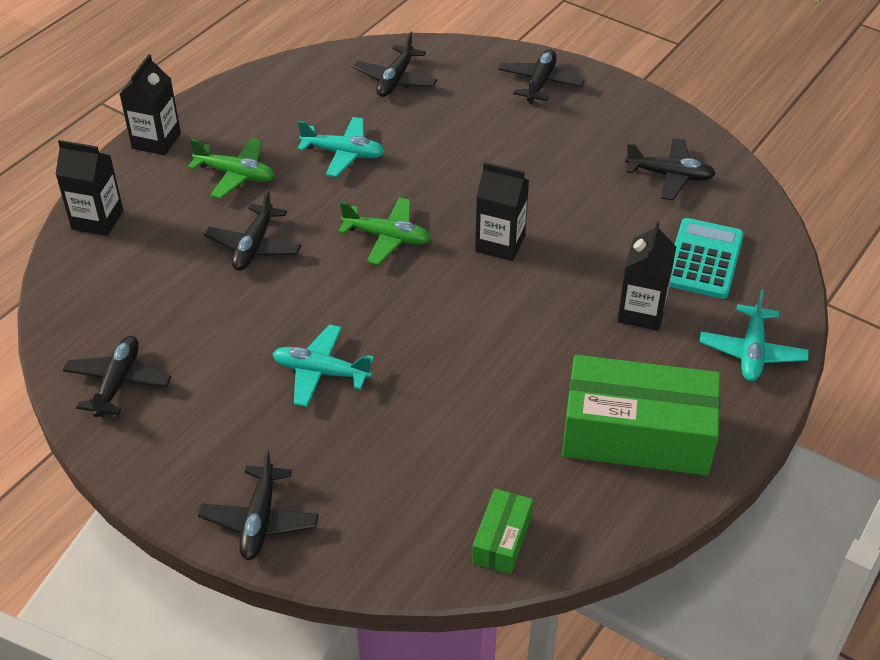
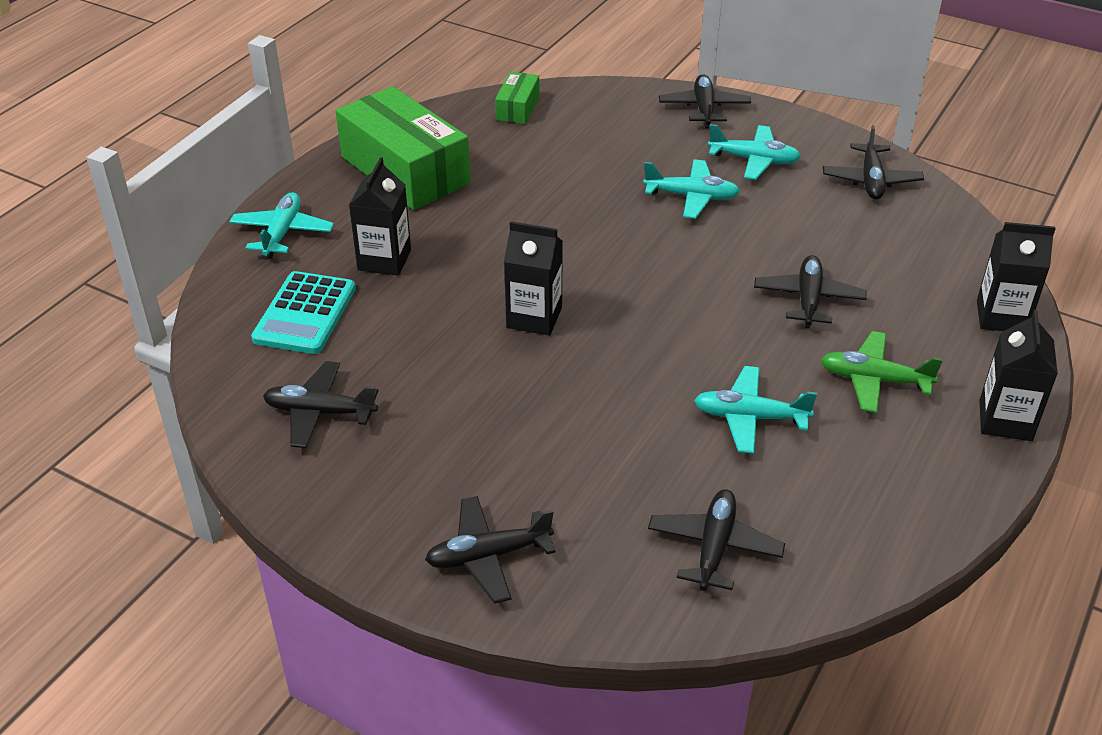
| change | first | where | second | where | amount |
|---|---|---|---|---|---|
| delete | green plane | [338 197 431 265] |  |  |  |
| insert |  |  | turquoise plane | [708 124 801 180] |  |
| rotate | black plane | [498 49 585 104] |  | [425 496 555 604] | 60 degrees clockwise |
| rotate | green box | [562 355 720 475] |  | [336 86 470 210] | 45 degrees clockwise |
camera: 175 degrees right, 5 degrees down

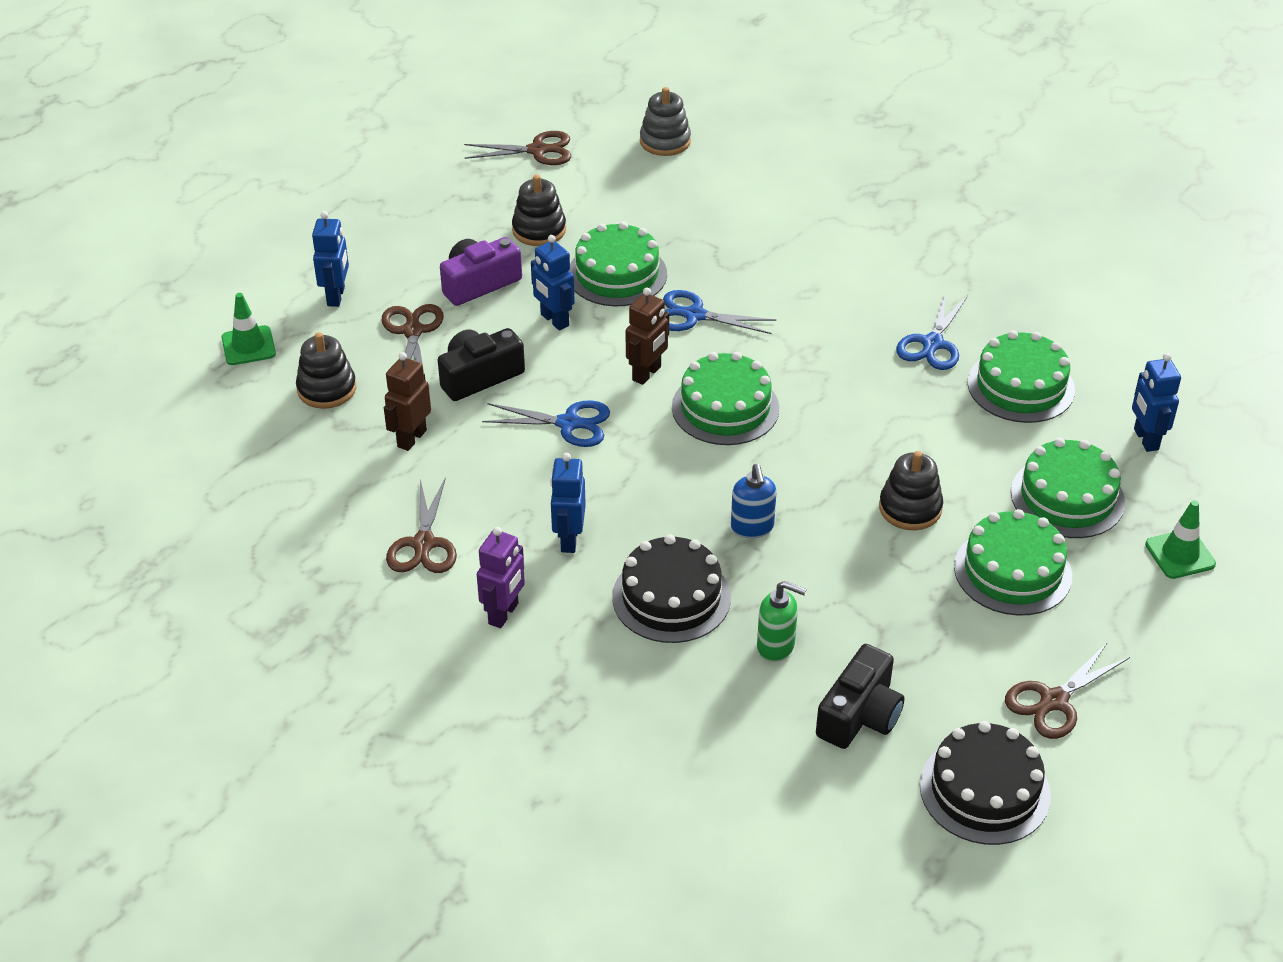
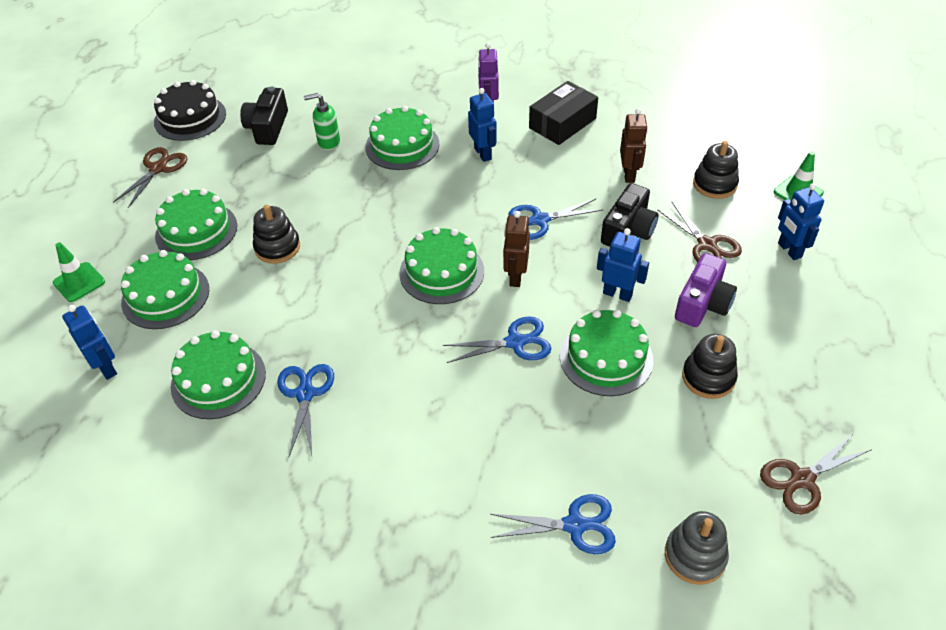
| change | first | where | second | where | amount |
|---|---|---|---|---|---|
| delete | blue soap dispenser | [731 464 777 539] |  |  |  |
| insert |  |  | blue scissors | [490 494 616 554] |  |
| replace | brown scissors | [386 477 457 573] | black box | [529 81 598 145] |  |
| recolor | black cake | [612 534 731 643] | green cake | [365 106 439 170] |  |
camera: 155 degrees right, 5 degrees up

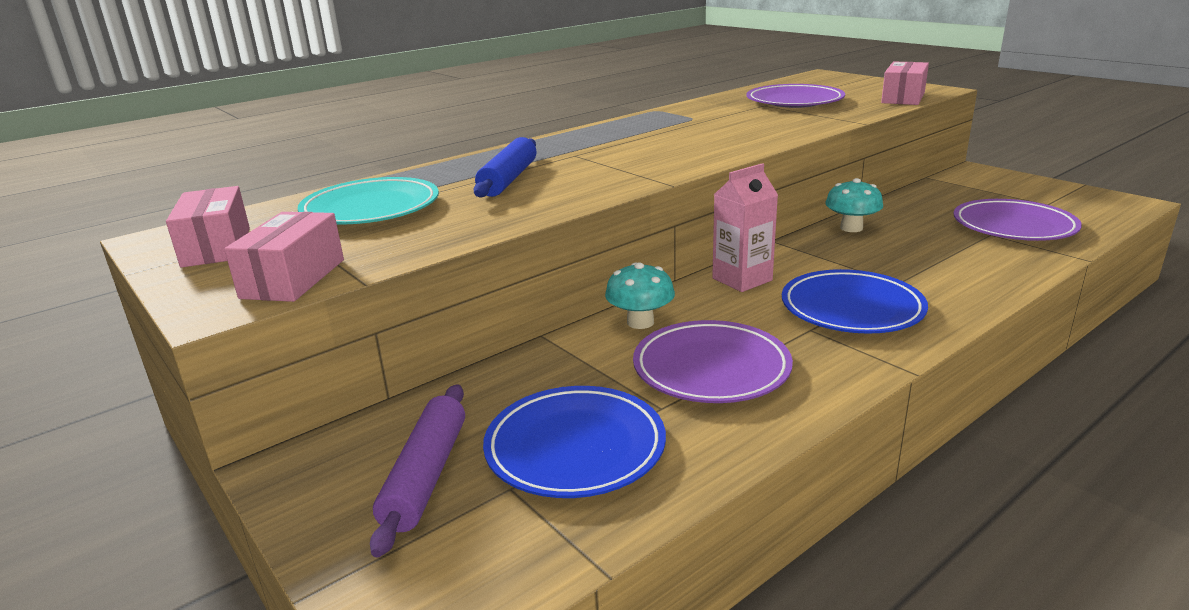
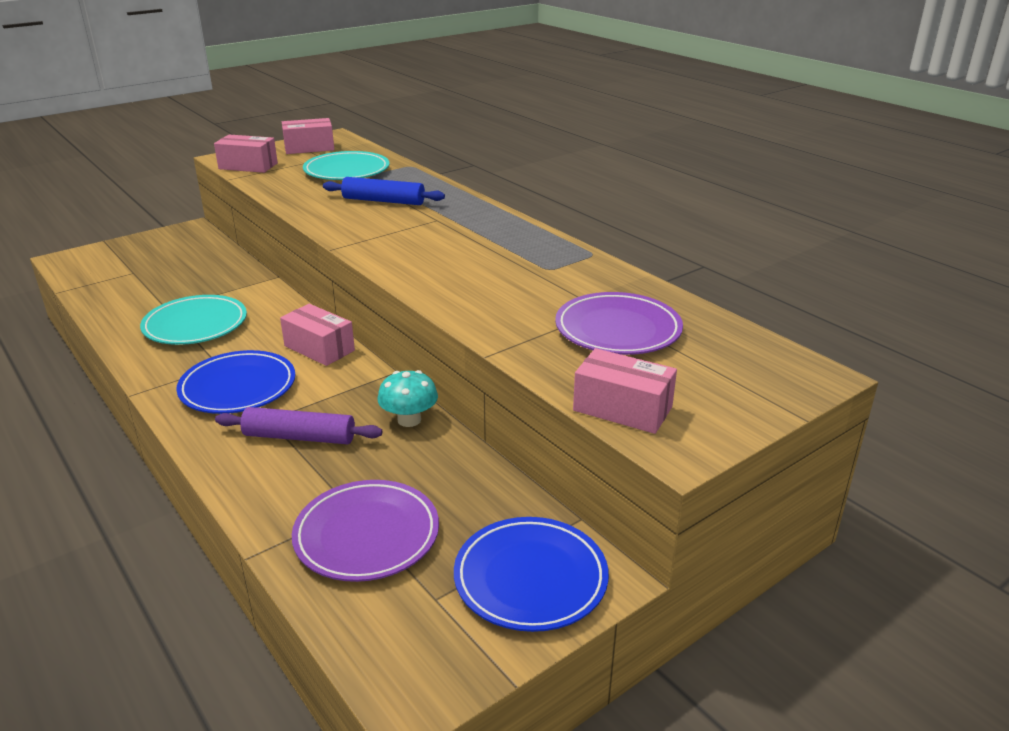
| change | first | where | second | where | amount |
|---|---|---|---|---|---|
| delete | turquoise mushroom | [605 262 675 329] |  |  |  |
| move | purple rolling pin | [370 384 465 558] |  | [215 407 382 444] |  |
| move | blue plate | [483 386 666 498] |  | [454 517 609 632] |  |
| replace | pink carton | [712 163 778 292] | pink box | [280 304 355 366] |  |
| recolor | purple plate | [633 320 793 403] | turquoise plate | [140 295 247 345] |  |
camera: 90 degrees right, 5 degrees up

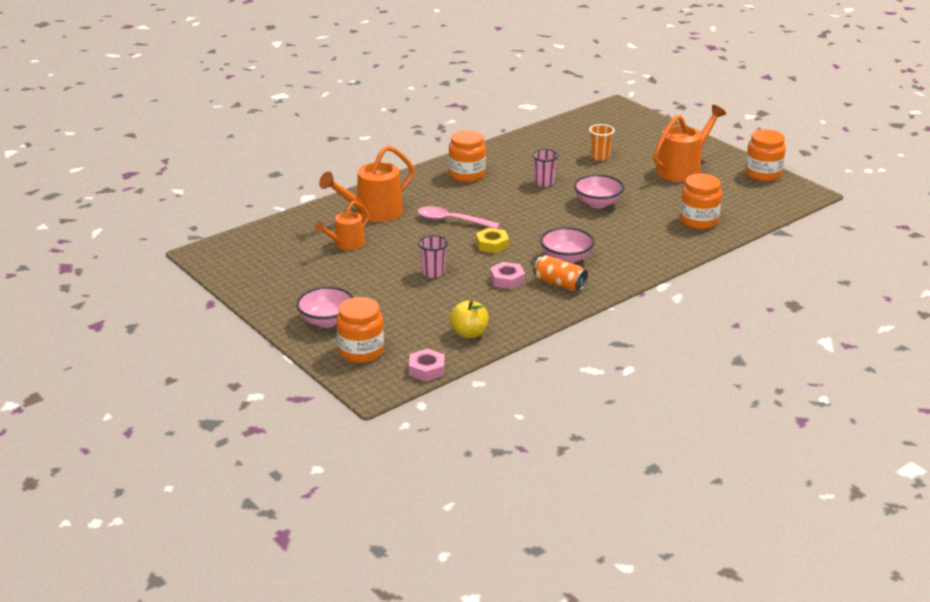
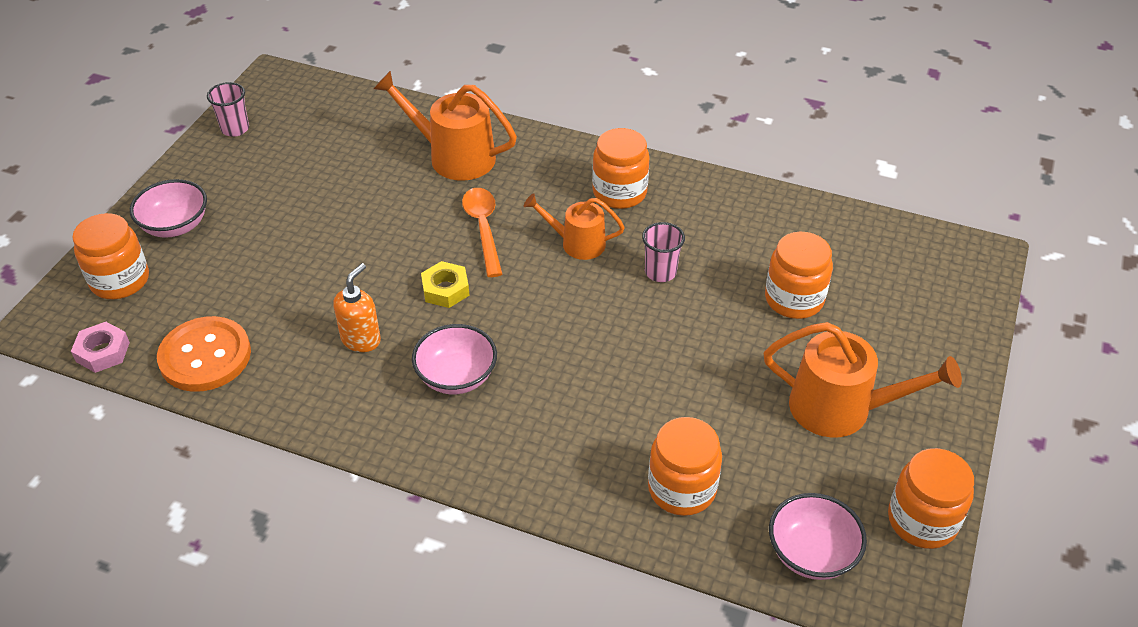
| change | first | where | second | where | amount |
|---|---|---|---|---|---|
| delete | orange can | [533 255 588 291] |  |  |  |
| move | orange watering can | [315 201 369 250] |  | [524 193 625 260] |  |
| move | pink cup | [418 235 448 278] |  | [207 82 249 137] |  |
| move | pink bowl | [574 174 624 208] |  | [769 493 867 580] |  |
| replace | yellow apple | [449 300 489 338] | orange button | [157 316 251 392] |  |
| replace | pink nut | [490 262 525 289] | orange soap dispenser | [333 263 381 352] |  |
| replace | orange cup | [589 124 615 161] | orange jar | [765 232 833 319] |  |
| recolor | pink spoon | [418 206 500 229] | orange spoon | [462 188 502 277] |  |
camera: 60 degrees right, 15 degrees up

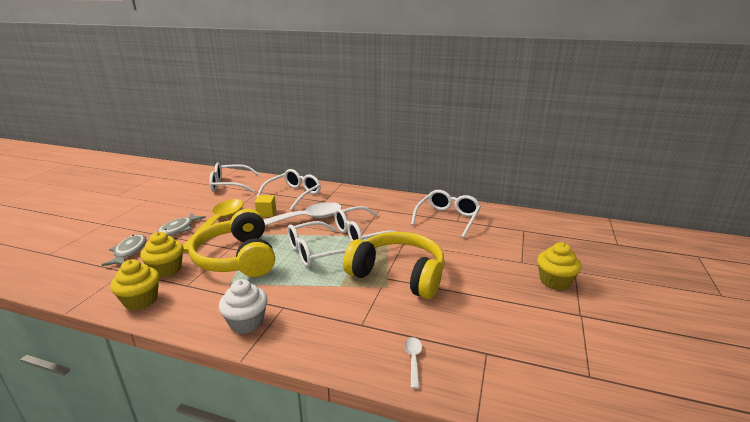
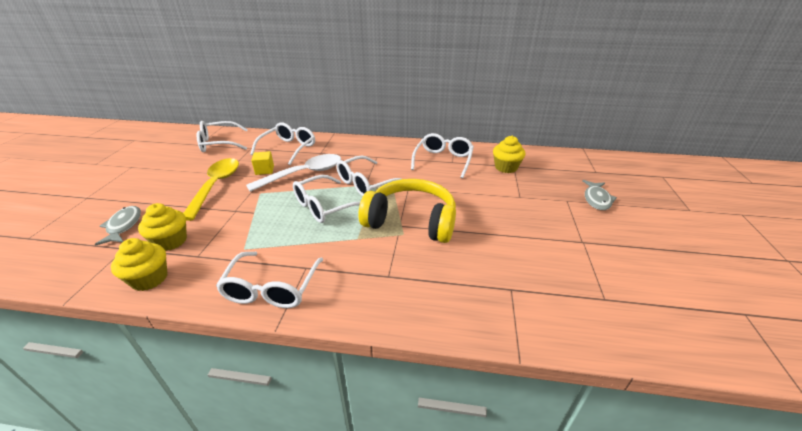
| change | first | where | second | where | amount |
|---|---|---|---|---|---|
| delete | yellow headphones | [188 209 275 277] |  |  |  |
| delete | white spoon | [404 337 422 389] |  |  |  |
| move | grey fish | [157 213 206 236] |  | [583 180 617 210] |  |
| move | yellow cupcake | [537 242 581 290] |  | [493 136 525 173] |  |
| replace | white cupcake | [219 279 268 334] | white glasses | [216 252 323 308] |  |
camera: 10 degrees left, 10 degrees up

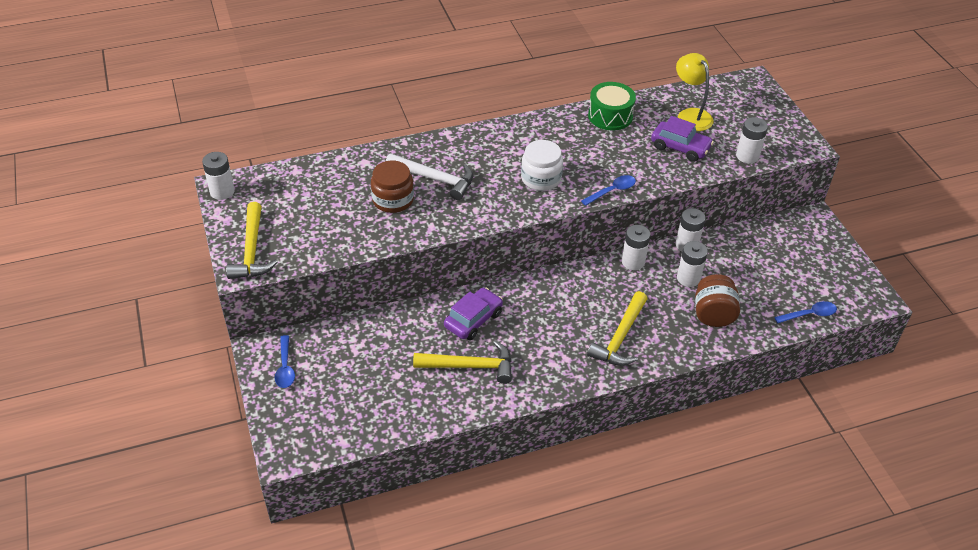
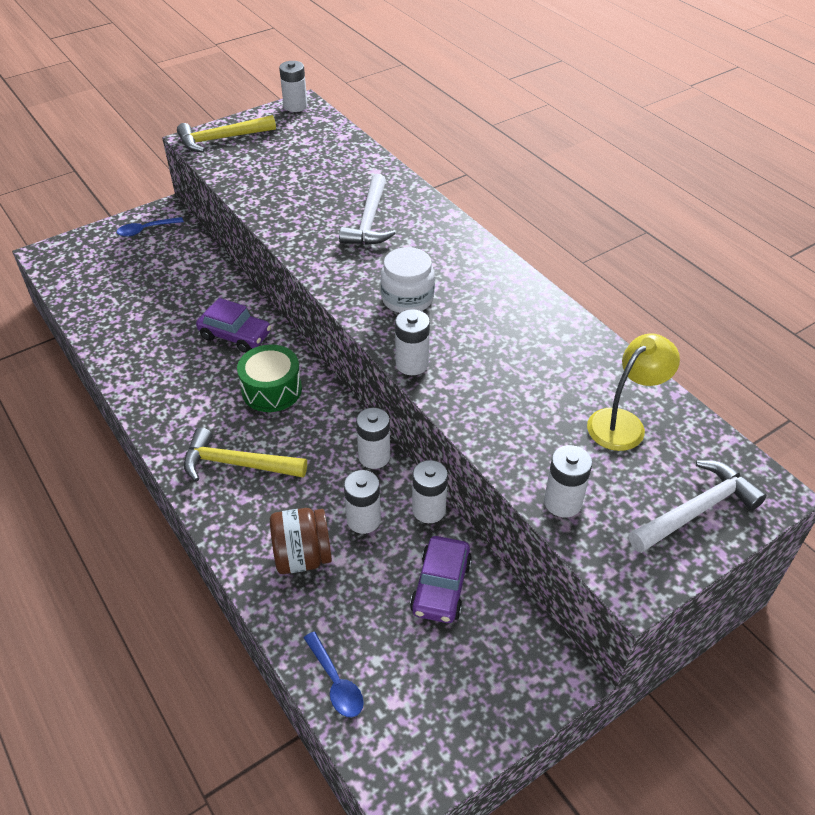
| change | first | where | second | where | amount |
|---|---|---|---|---|---|
| delete | brown jar | [371 160 414 213] |  |  |  |
| delete | yellow hammer | [413 340 512 384] |  |  |  |
| insert |  |  | white hammer | [628 460 767 553] |  |
| move | green drum | [588 82 636 130] |  | [237 345 302 412] |  |
| move | purple car | [651 116 714 162] |  | [410 536 472 623] |  |
| replace | blue spoon | [581 175 636 206] | white battery | [395 309 430 375] |  |
camera: 75 degrees right, 0 degrees up

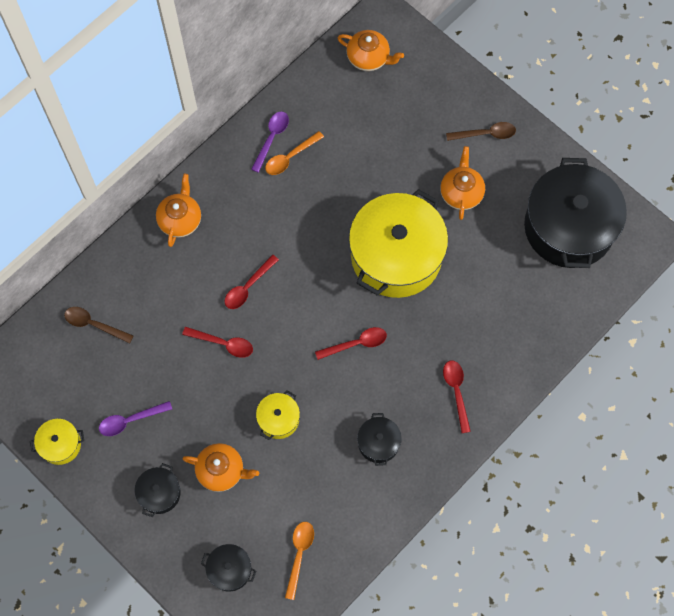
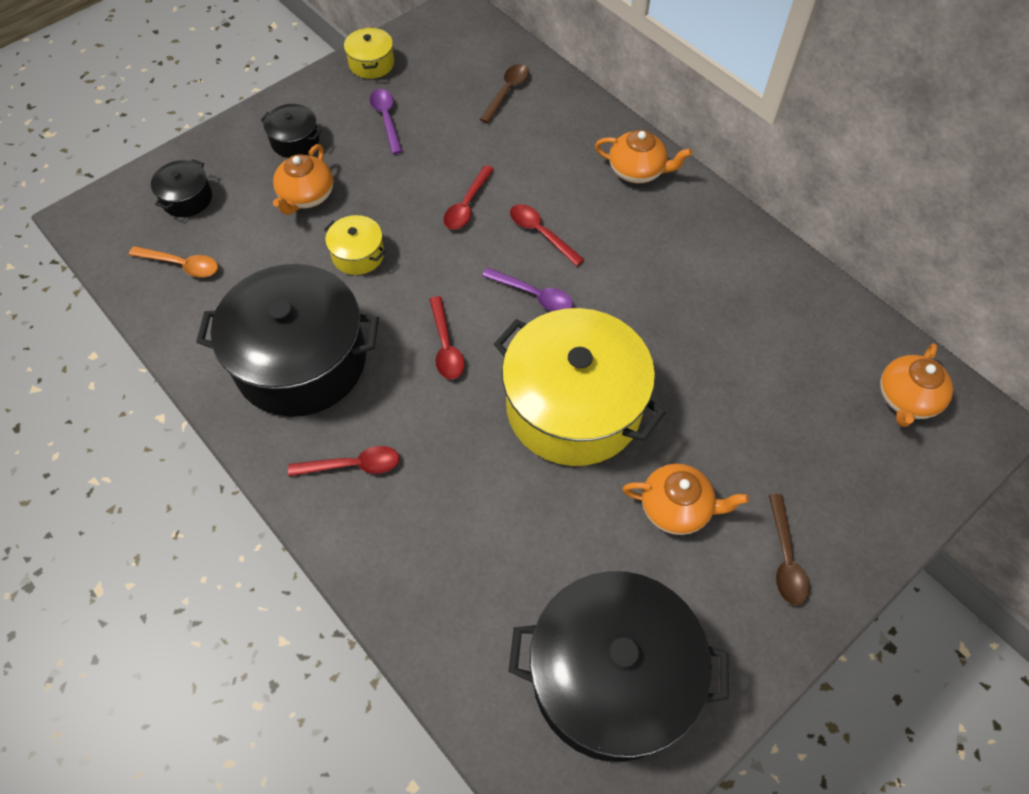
| change | first | where | second | where | amount |
|---|---|---|---|---|---|
| delete | orange spoon | [265 131 324 175] |  |  |  |
| move | purple spoon | [251 111 289 173] |  | [482 268 573 311] |  |
| resize | black pot | [357 413 402 466] |  | [196 264 379 417] | x2.32 |
camera: 95 degrees right, 10 degrees down

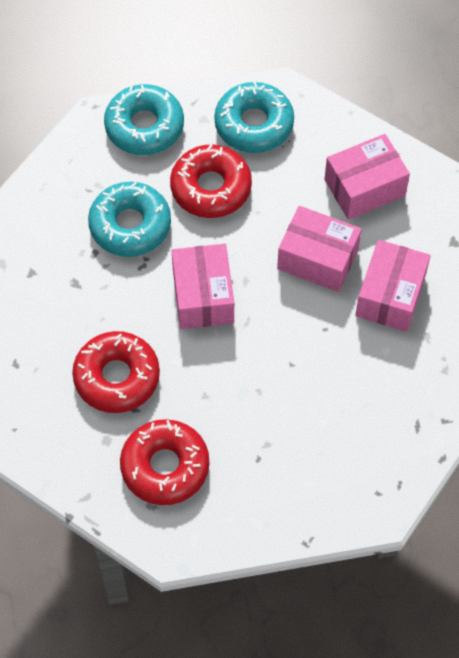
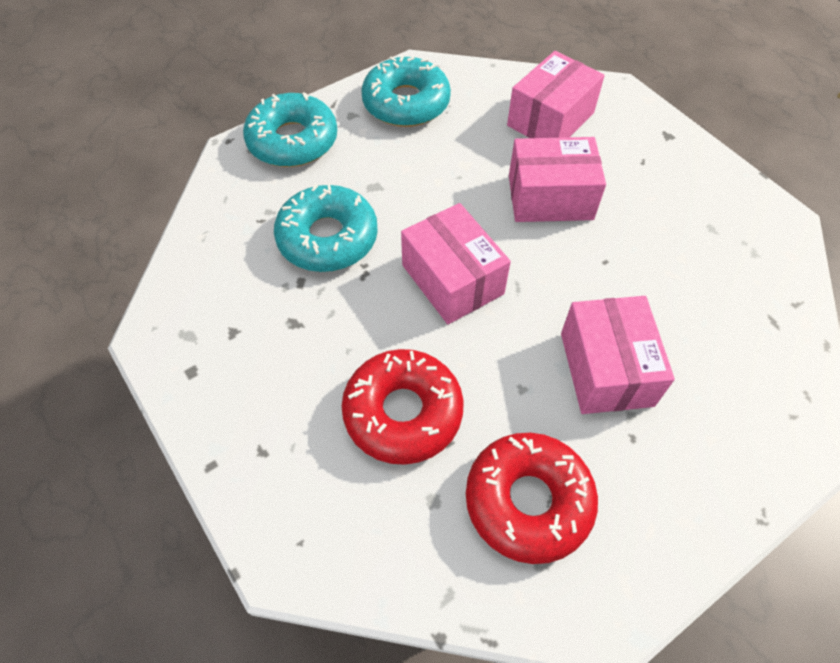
| change | first | where | second | where | amount |
|---|---|---|---|---|---|
| delete | red donut | [170 145 252 218] |  |  |  |
| move | pink box | [355 240 431 332] |  | [561 296 675 414] |  |
camera: 25 degrees left, 5 degrees down

